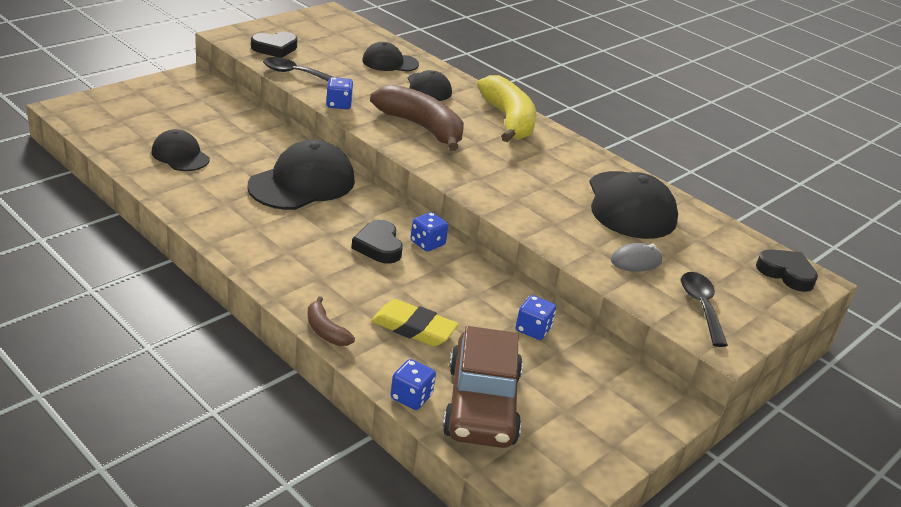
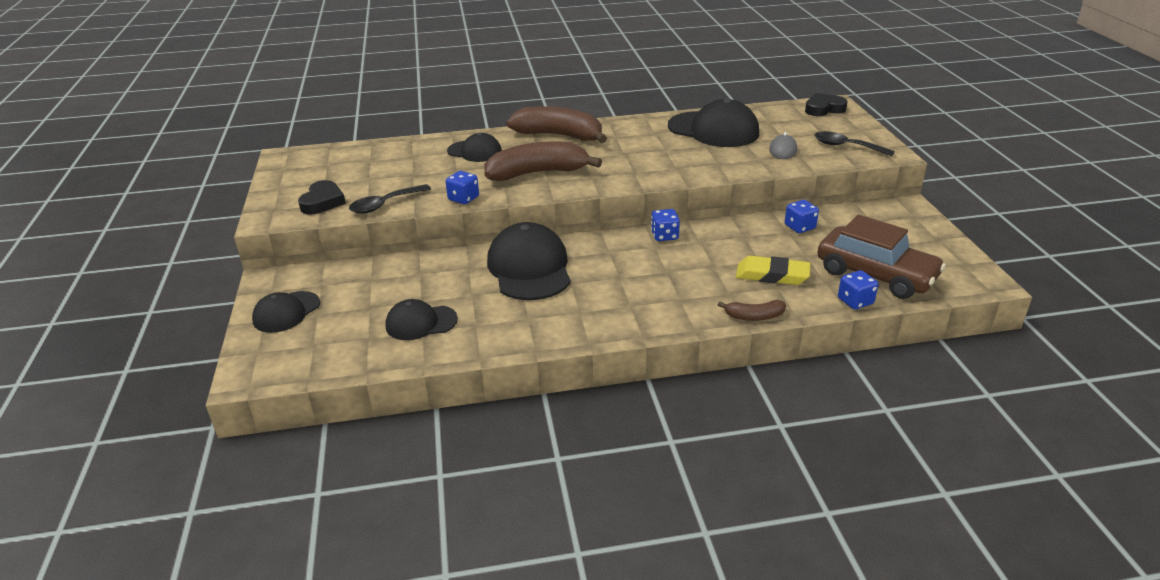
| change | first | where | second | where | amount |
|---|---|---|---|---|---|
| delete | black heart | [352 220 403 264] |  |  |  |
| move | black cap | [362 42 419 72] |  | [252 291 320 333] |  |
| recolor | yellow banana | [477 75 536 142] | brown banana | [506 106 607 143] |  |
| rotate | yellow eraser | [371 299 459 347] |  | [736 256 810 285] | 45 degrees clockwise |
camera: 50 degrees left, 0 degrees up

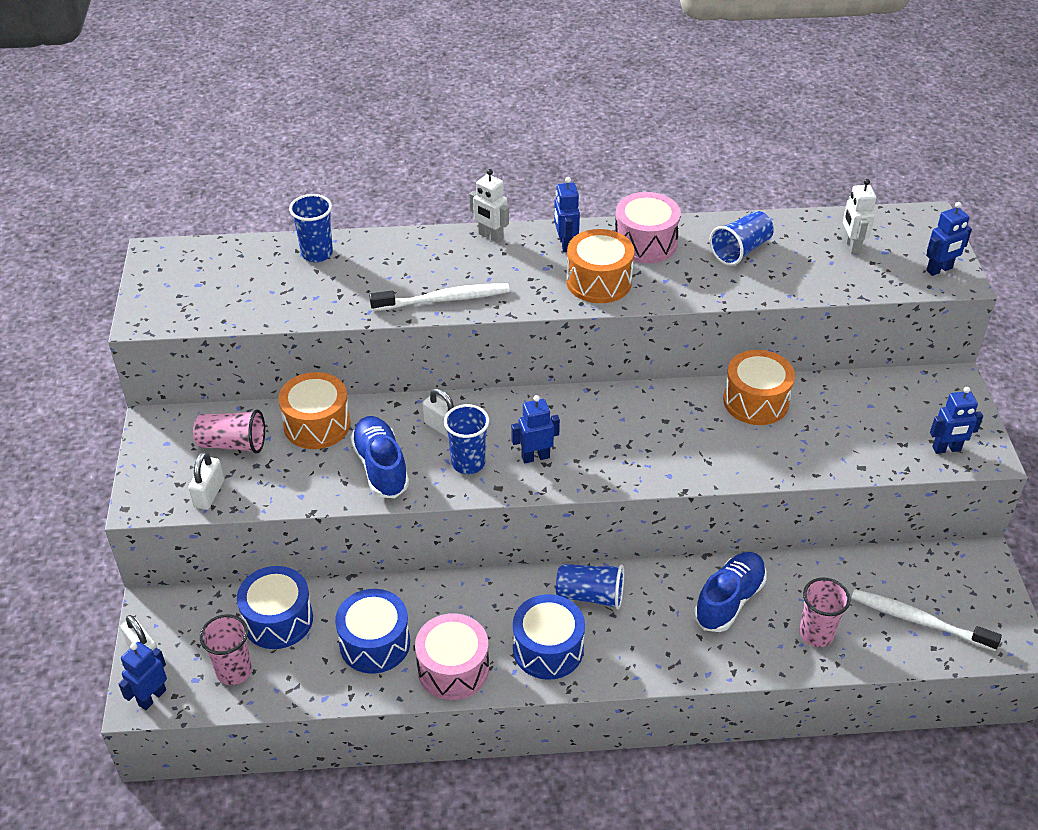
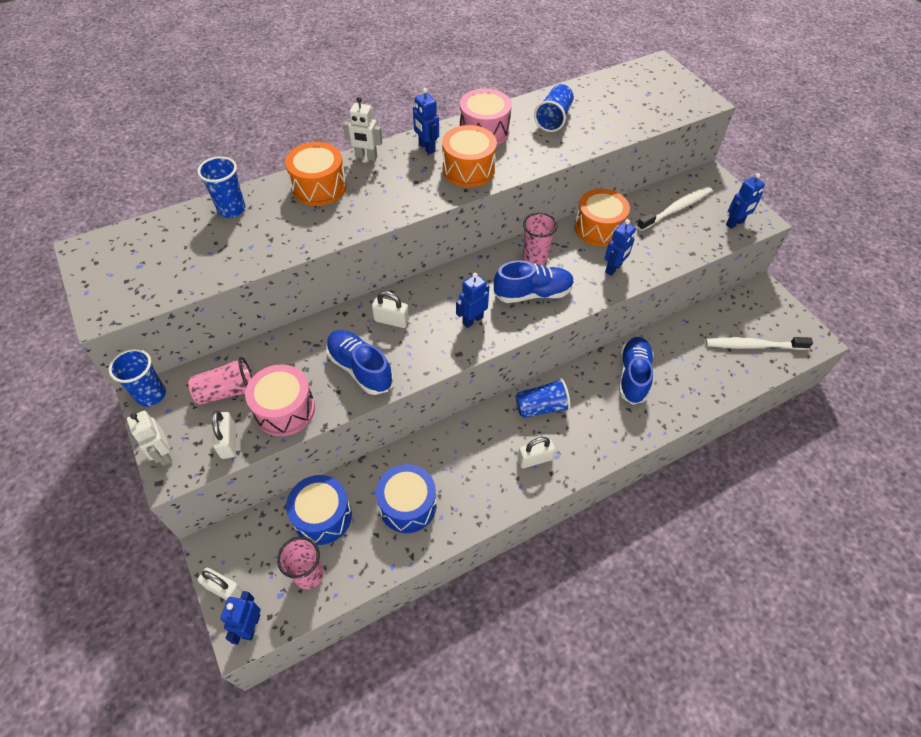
| change | first | where | second | where | amount |
|---|---|---|---|---|---|
| insert |  |  | blue shoe | [494 261 574 303] |  |
| move | orange drum | [278 372 351 449] |  | [285 142 347 206] |  |
| move | white toothbrush | [369 283 510 311] |  | [637 186 712 231] |  |
| move | pink drum | [415 613 489 700] |  | [245 365 315 436] |  |
| move | blue cup | [444 404 489 474] |  | [109 349 166 407] |  |
| move | pink cup | [799 577 851 647] |  | [523 212 557 265] |  |
| move | white robot | [843 179 876 254] |  | [127 411 172 466] |  |
| move | blue robot | [926 202 972 276] |  | [604 219 636 276] |  |
| replace | blue drum | [513 594 585 680] | white padlock | [518 437 555 468] |  |
camera: 25 degrees left, 10 degrees up

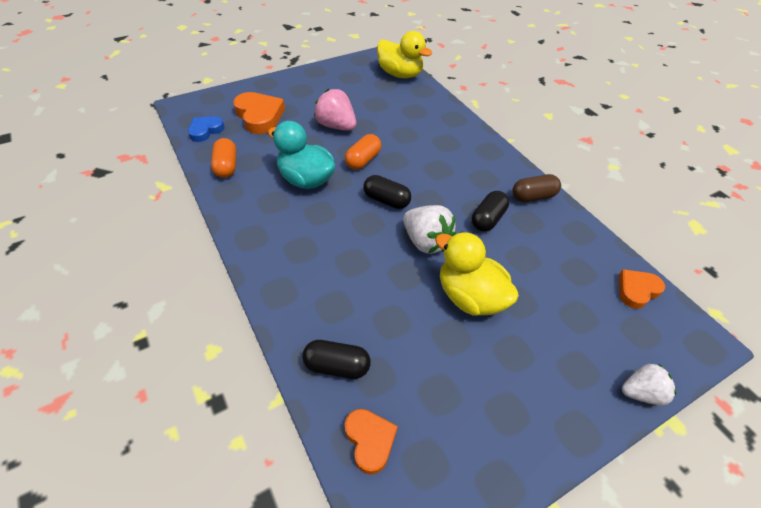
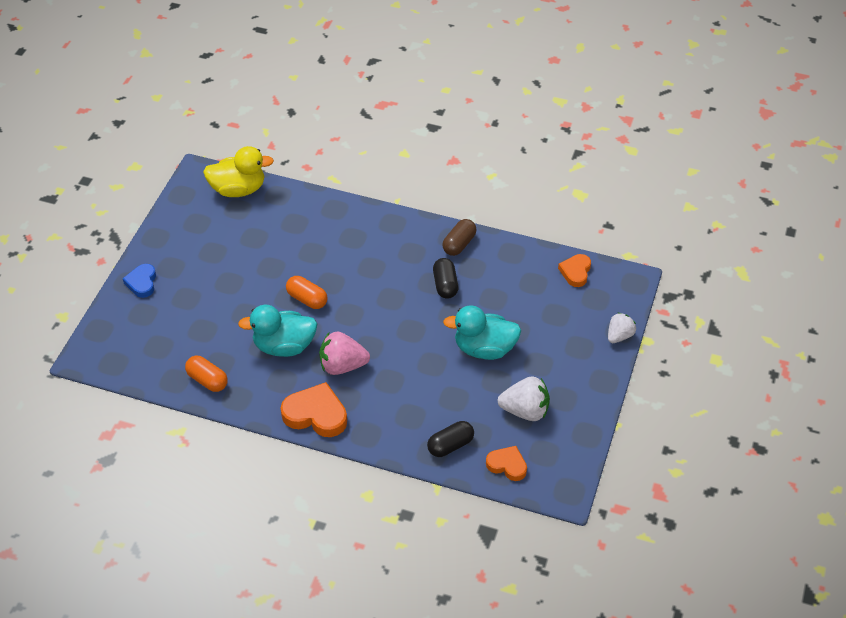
| change | first | where | second | where | amount |
|---|---|---|---|---|---|
| delete | black capsule | [363 175 411 209] |  |  |  |
| move | blue heart | [188 116 224 142] |  | [123 264 156 298] |  |
| move | orange heart | [233 92 285 134] |  | [281 382 347 437] |  |
| move | pink strawberry | [314 89 356 131] |  | [319 331 370 375] |  |
| move | white strawberry | [403 205 456 254] |  | [498 376 550 421] |  |
| recolor | yellow duck | [435 232 519 316] | turquoise duck | [443 305 521 360] |  |
| rotate | orange capsule | [345 134 381 170] |  | [286 276 328 309] | 45 degrees counterclockwise |
camera: 40 degrees left, 0 degrees up

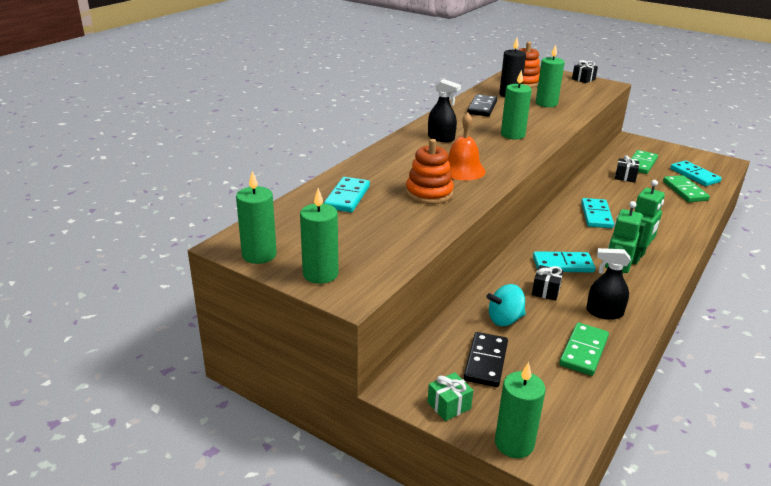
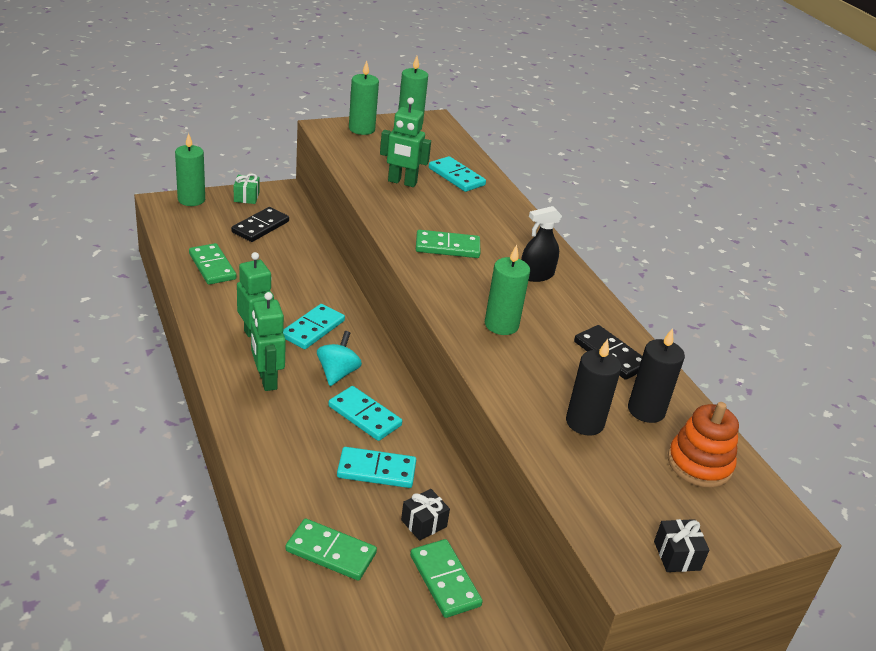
| change | first | where | second | where | amount |
|---|---|---|---|---|---|
| delete | orange stacking toy | [406 139 454 204] |  |  |  |
| delete | black gift | [532 265 563 301] |  |  |  |
| delete | black spray bottle | [586 248 631 320] |  |  |  |
| insert |  |  | green robot | [380 97 431 187] |  |
| move | turquoise spinning top | [486 284 526 326] |  | [317 331 362 386] |  |
| move | turquoise domino | [670 161 722 186] |  | [337 447 416 488] |  |
| replace | orange bell | [448 113 486 180] | green domino | [416 230 481 258] |  |
| recolor | green candle | [536 44 565 107] | black candle | [566 339 621 435] |  |
| rotate | black domino | [464 332 508 387] |  | [231 207 289 242] | 75 degrees clockwise |
camera: 120 degrees right, 5 degrees up

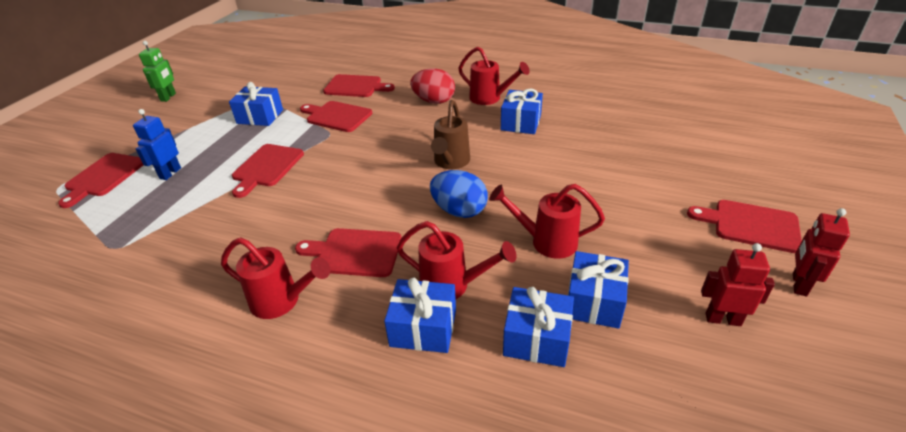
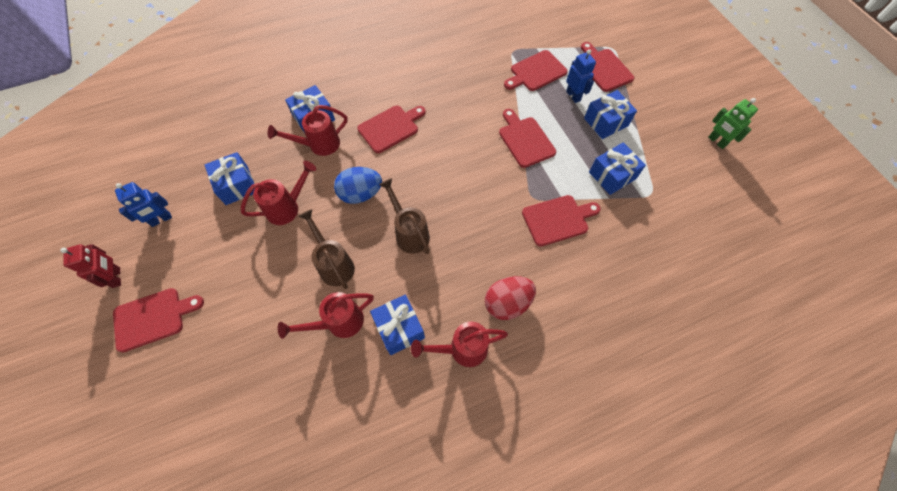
| change | first | where | second | where | amount |
|---|---|---|---|---|---|
| insert |  |  | brown watering can | [299 209 355 289] |  |
| move | red watering can | [221 237 330 319] |  | [278 292 374 339] |  |
| move | red cutting board | [323 74 395 97] |  | [504 50 568 91] |  |
| move | blue gift | [503 287 574 367] |  | [584 90 637 139] |  |
| recolor | red robot | [701 243 775 326] | blue robot | [115 182 172 227] |  |
camera: 135 degrees right, 25 degrees up

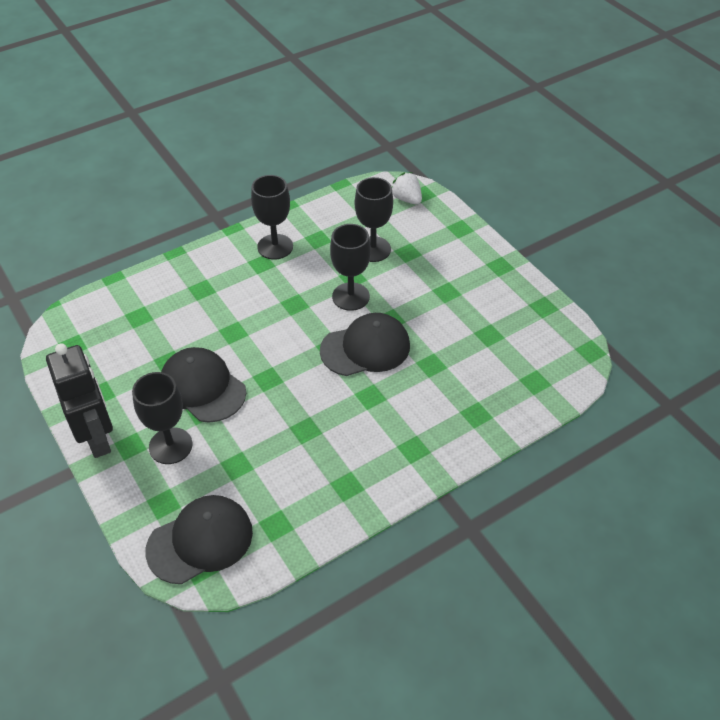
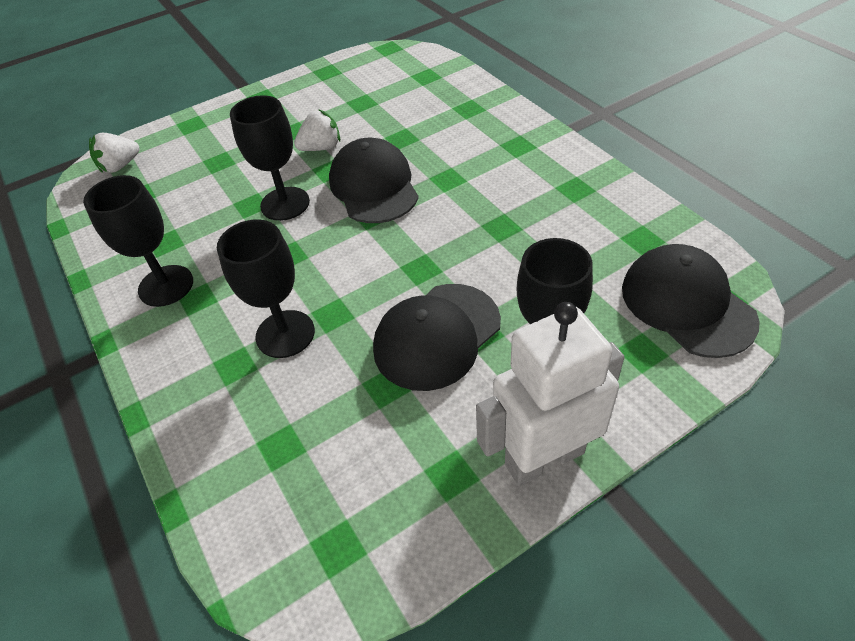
| change | first | where | second | where | amount |
|---|---|---|---|---|---|
| insert |  |  | white strawberry | [294 109 340 151] |  |
| move | black goblet | [355 177 393 262] |  | [217 220 315 358] |  |
| recolor | black robot | [46 343 113 458] | white robot | [476 302 624 486] |  |
camera: 85 degrees left, 0 degrees up

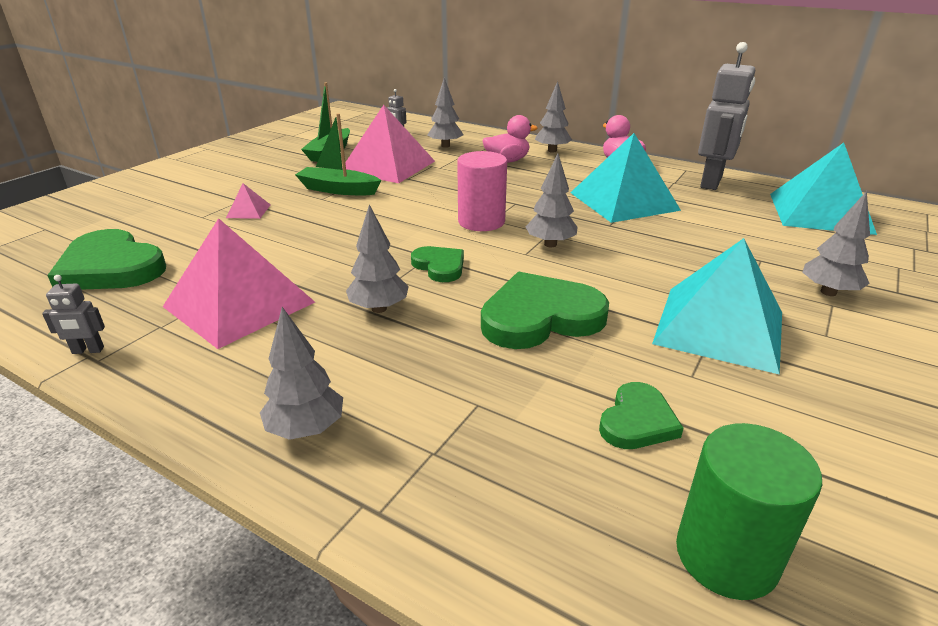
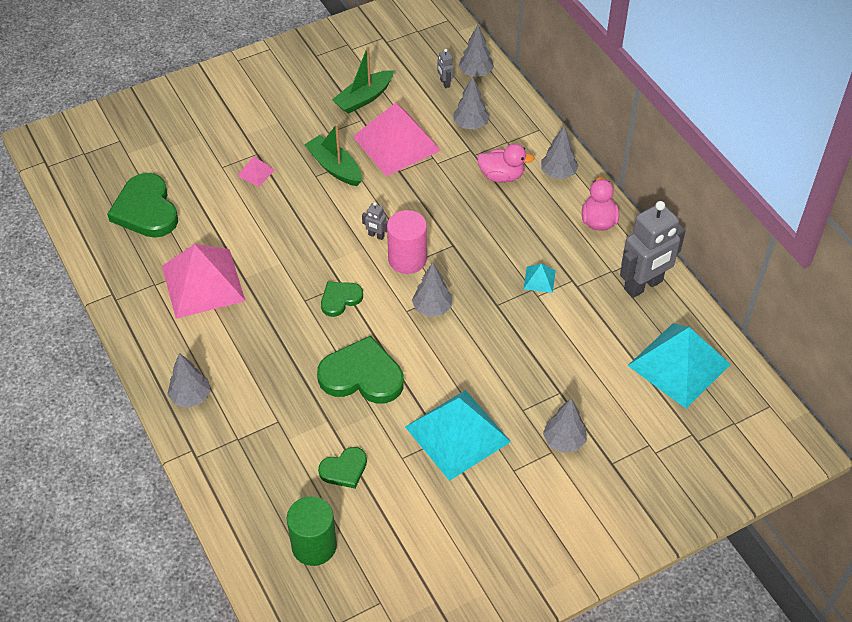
| change | first | where | second | where | amount |
|---|---|---|---|---|---|
| move | grey robot | [42 275 105 354] |  | [362 202 388 240] |  |
| move | grey tree | [346 204 409 313] |  | [459 25 494 77] |  |
| rotate | green heart | [411 246 464 282] |  | [321 282 363 317] | 120 degrees counterclockwise |
| resize | turquoise pyramid | [570 133 681 223] |  | [524 264 556 293] | x0.42 |
camera: 30 degrees right, 20 degrees up

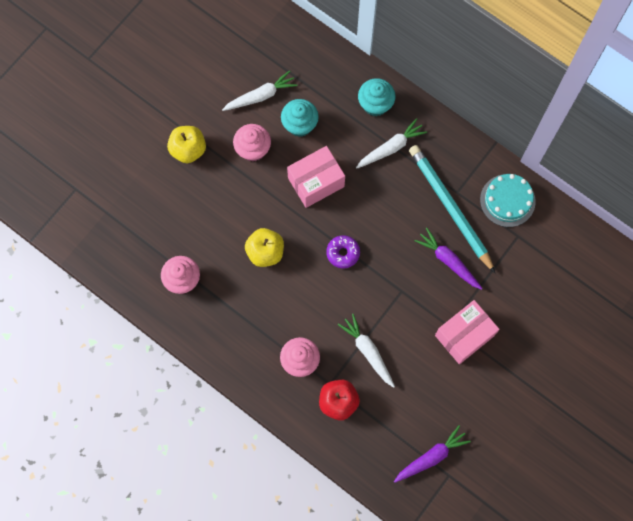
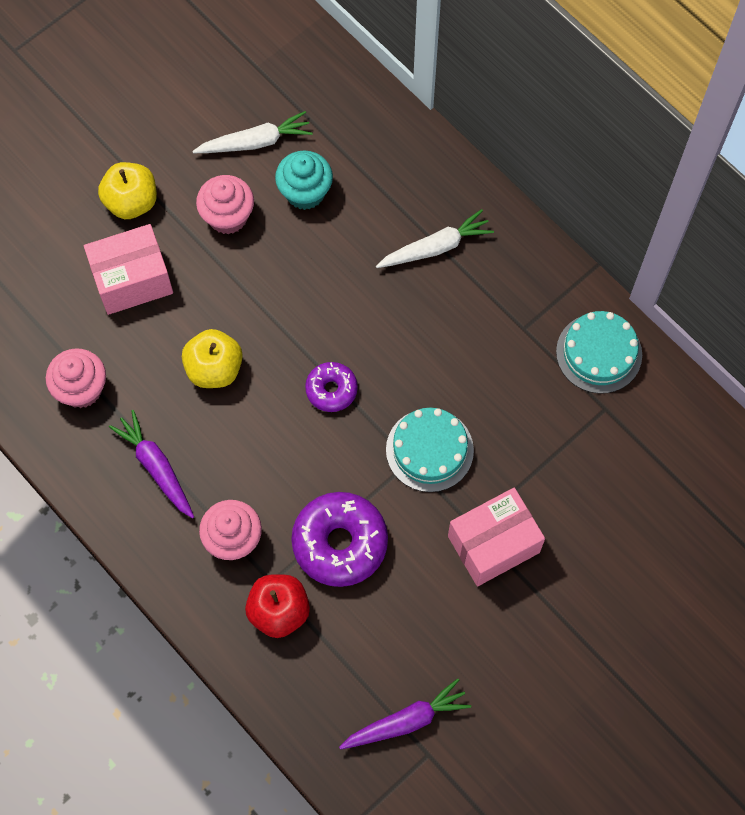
| change | first | where | second | where | amount |
|---|---|---|---|---|---|
| delete | turquoise cupcake | [358 78 396 116] |  |  |  |
| delete | turquoise pencil | [409 145 495 273] |  |  |  |
| insert |  |  | turquoise cake | [386 408 474 492] |  |
| move | pink box | [287 146 345 208] |  | [84 224 173 315] |  |
| move | purple carrot | [414 228 483 290] |  | [109 410 194 518] |  |
| replace | white carrot | [338 314 395 388] | purple donut | [291 492 388 587] |  |
camera: 10 degrees right, 5 degrees down

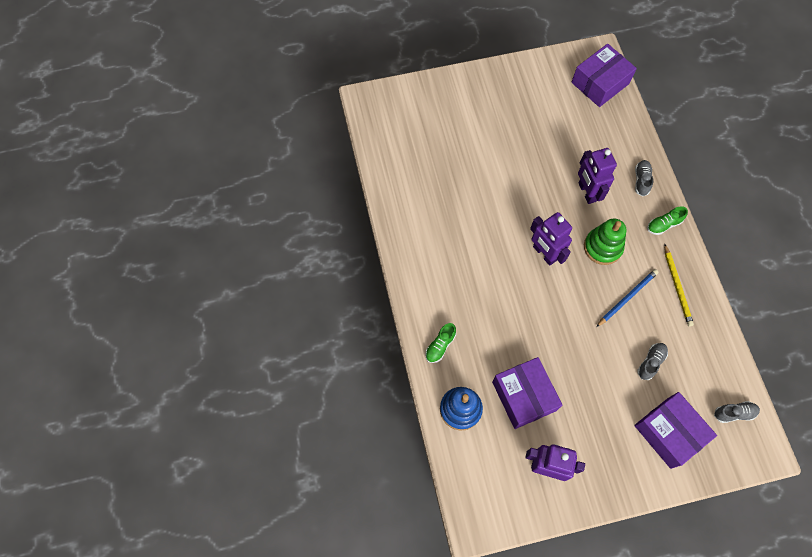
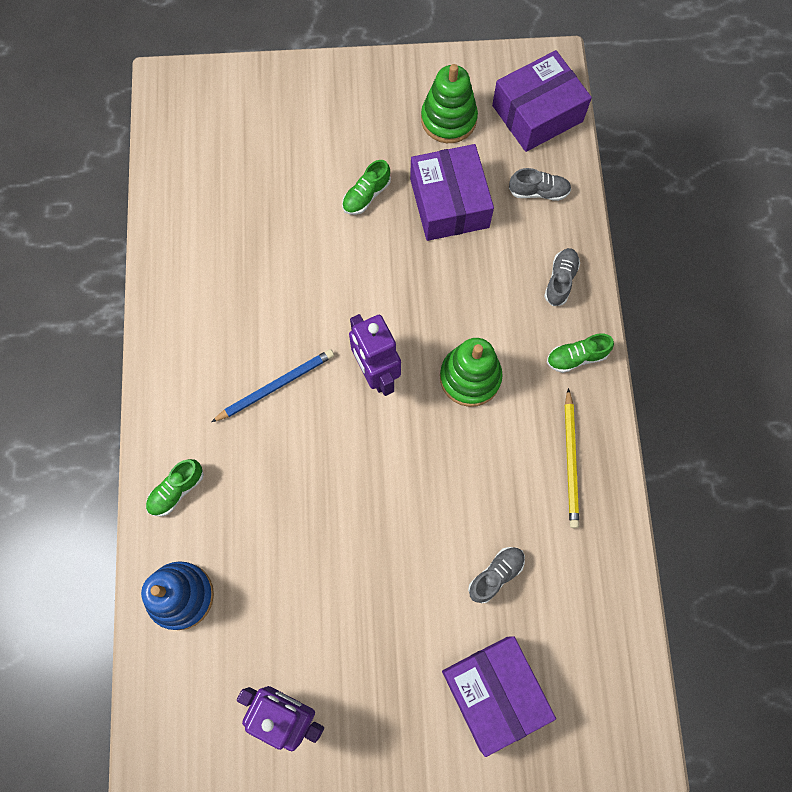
| change | first | where | second | where | amount |
|---|---|---|---|---|---|
| delete | purple robot | [578 148 617 204] |  |  |  |
| insert |  |  | green shoe | [342 160 391 215] |  |
| insert |  |  | green stacking toy | [421 64 478 143] |  |
| move | purple box | [492 357 563 429] |  | [410 144 494 241] |  |
| move | blue pencil | [596 269 658 327] |  | [211 349 334 422] |  |
| move | grey shoe | [714 401 760 423] |  | [509 168 571 201] |  |
camera: 10 degrees right, 5 degrees up

